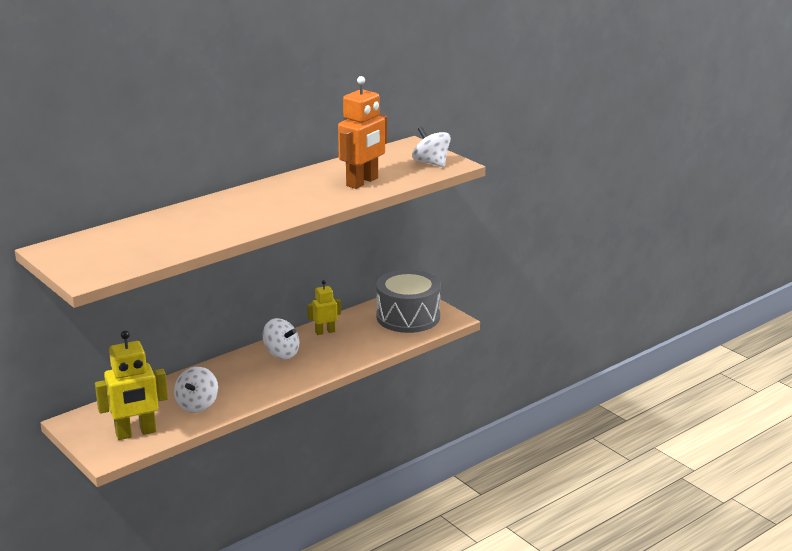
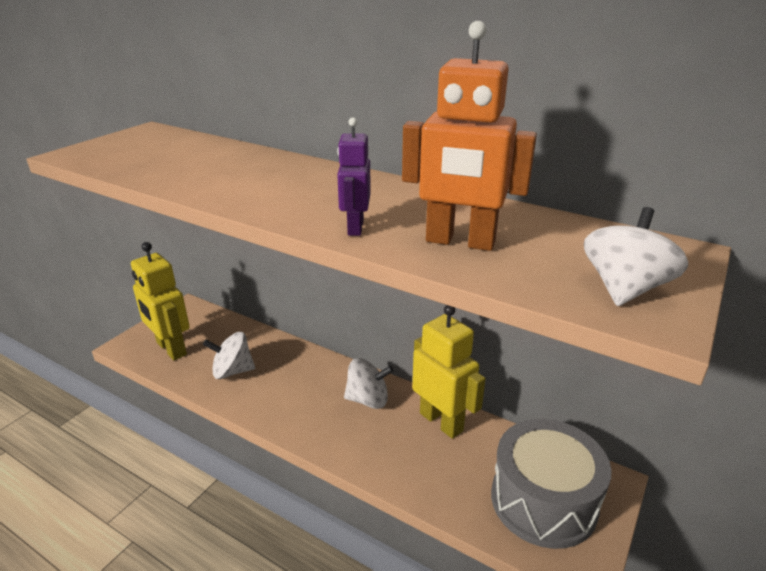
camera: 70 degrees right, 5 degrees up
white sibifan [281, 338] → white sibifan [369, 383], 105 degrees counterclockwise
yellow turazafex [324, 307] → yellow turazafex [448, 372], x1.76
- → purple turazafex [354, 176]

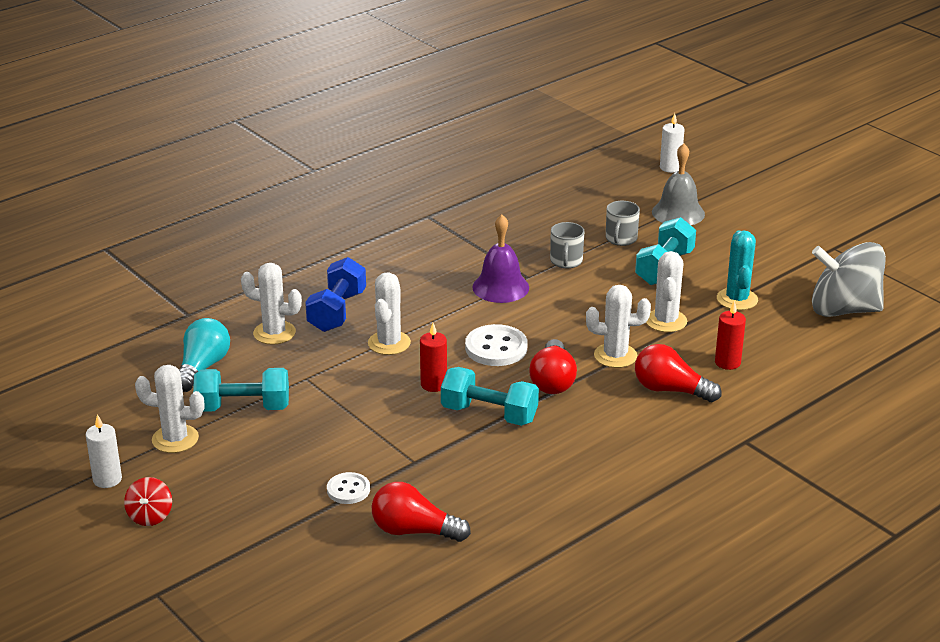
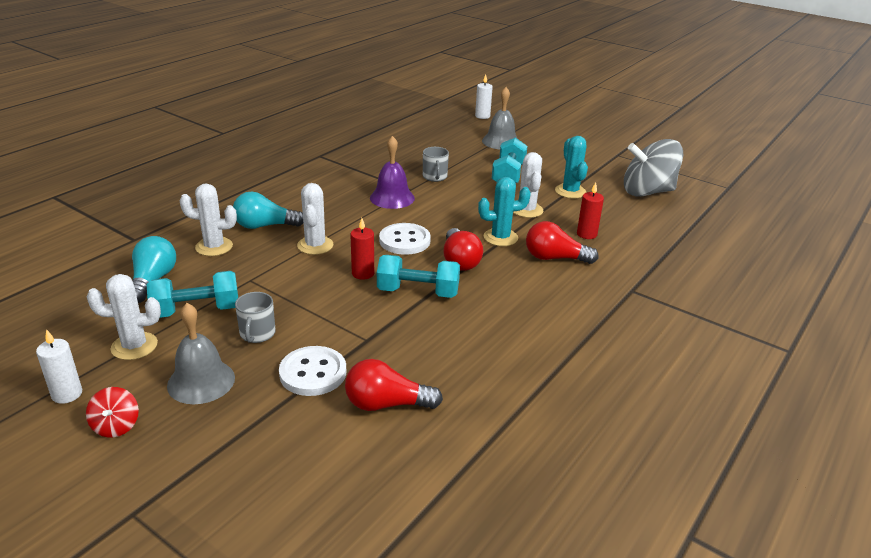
camera: 15 degrees left, 0 degrees up
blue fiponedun [335, 294] → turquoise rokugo [268, 210]
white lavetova [348, 488] → white lavetova [312, 371], x1.63
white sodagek [618, 326] → turquoise sodagek [504, 211]
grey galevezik [623, 223] → grey galevezik [255, 317], move
- → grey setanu [201, 353]

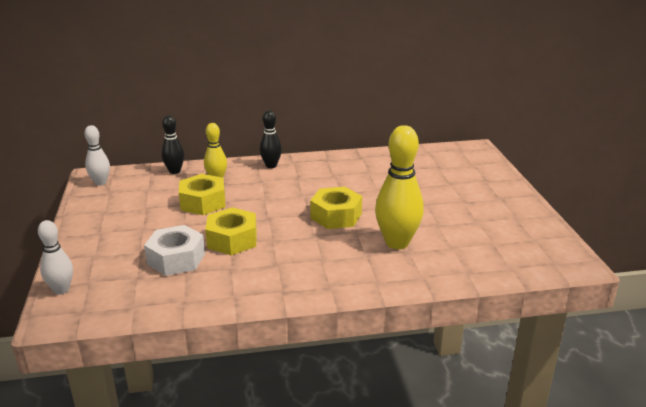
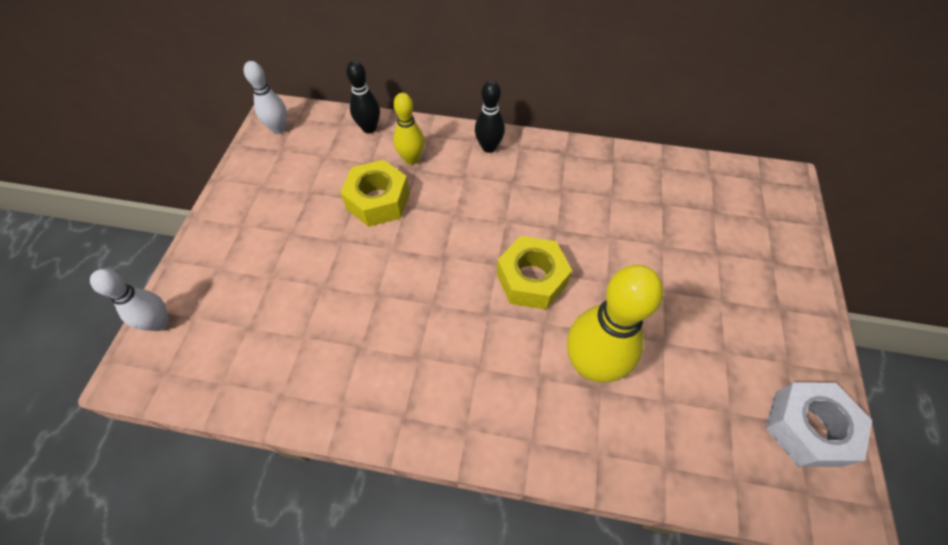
camera: 20 degrees right, 30 degrees up
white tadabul [174, 250] → white tadabul [818, 424], move
yellow tadabul [231, 231] → -

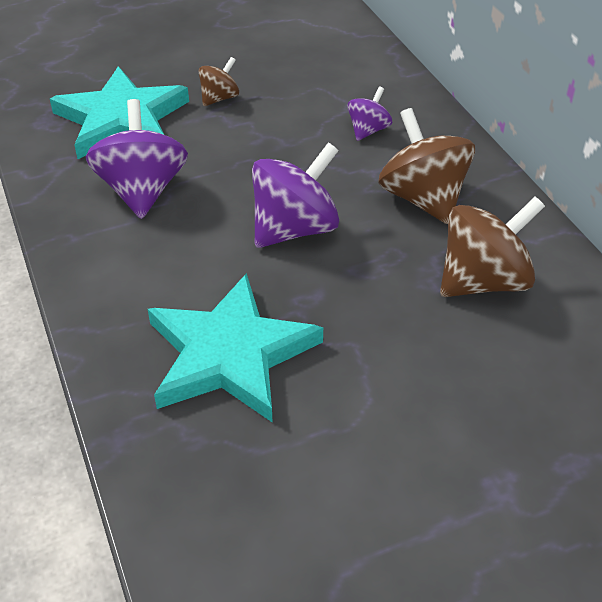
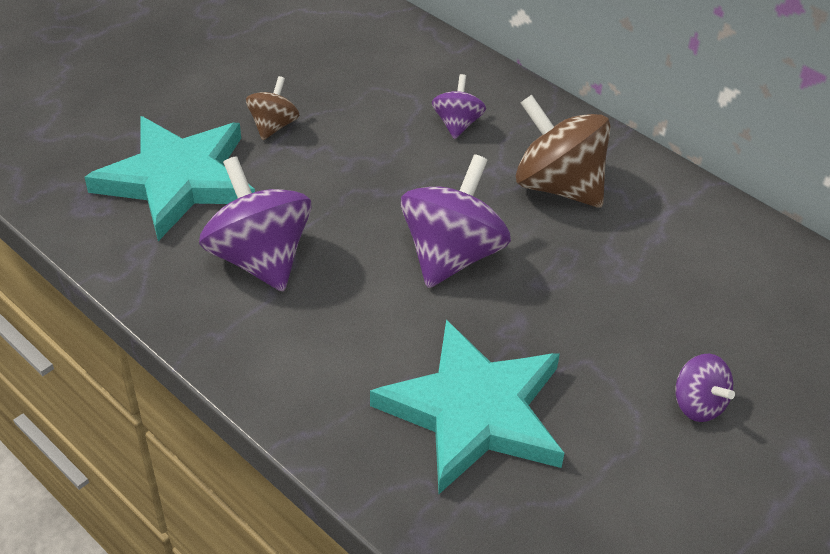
camera: 25 degrees left, 0 degrees up
brown sibifan [492, 247] → -
- → purple sibifan [705, 388]

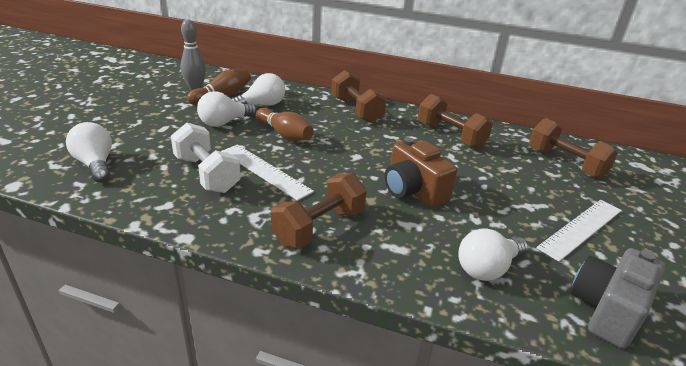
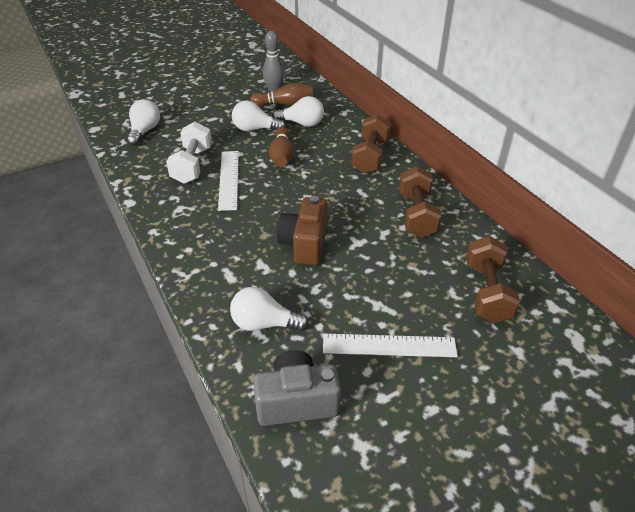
camera: 45 degrees right, 10 degrees up
brown fiponedun [319, 210] → -

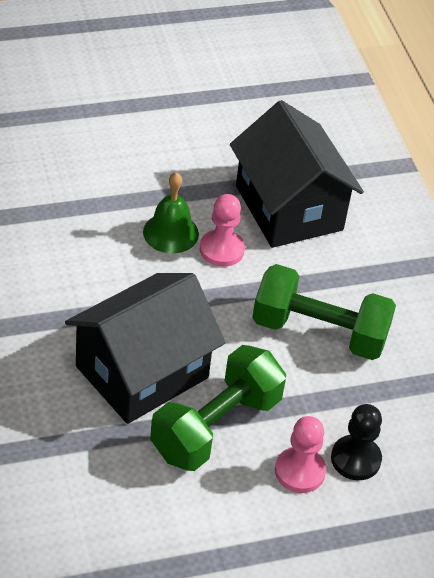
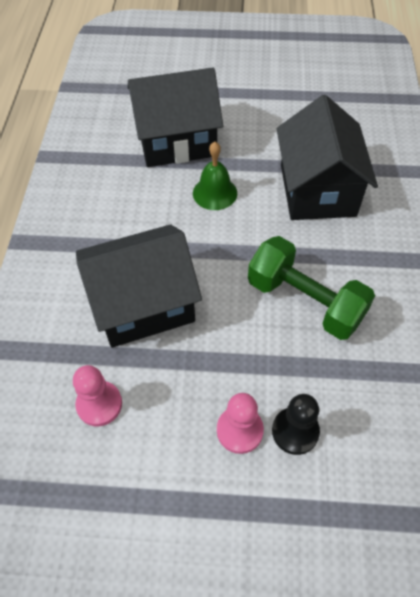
camera: 25 degrees right, 10 degrees up
green fiponedun [218, 408] → -
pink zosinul [222, 230] → pink zosinul [97, 395], move
- → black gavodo [175, 117]

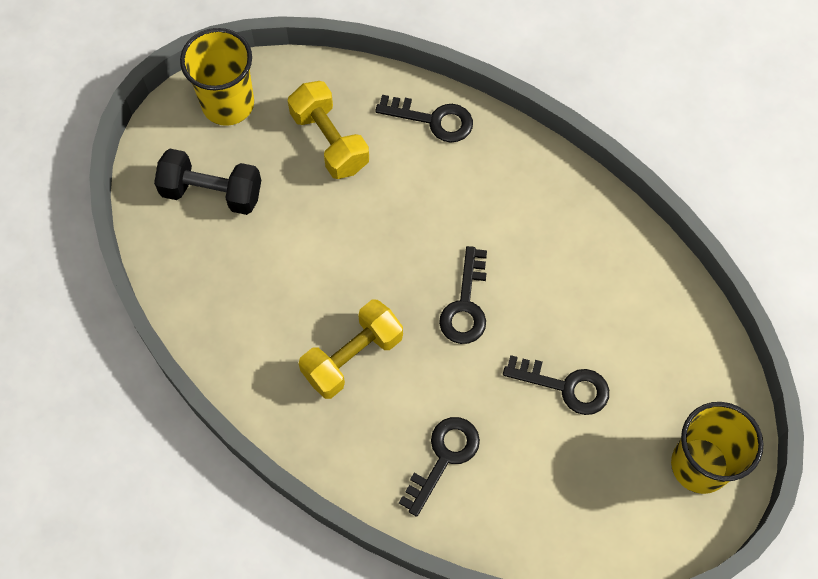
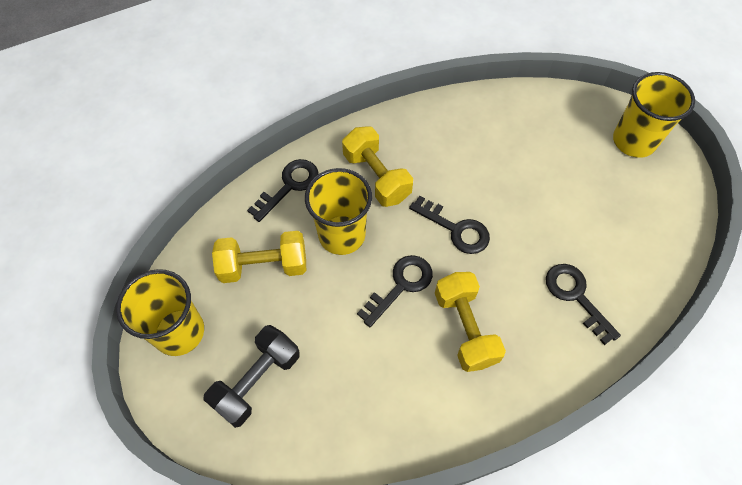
camera: 65 degrees left, 5 degrees down
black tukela [556, 385] → black tukela [395, 291], move
- → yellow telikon [338, 211]
- → yellow fiponedun [377, 166]

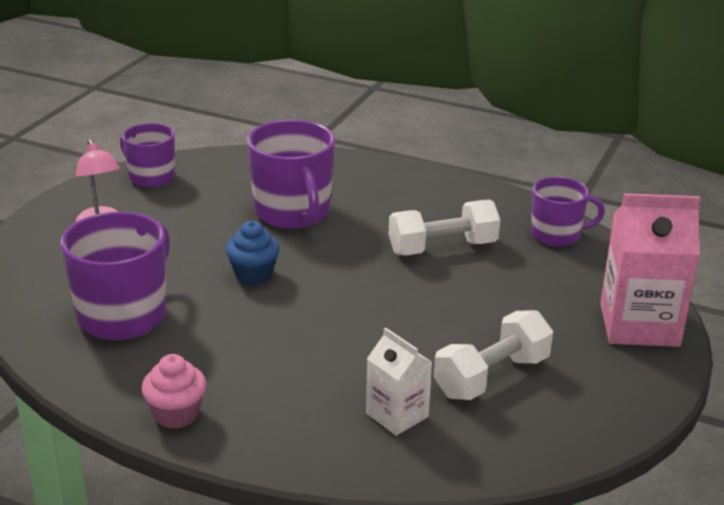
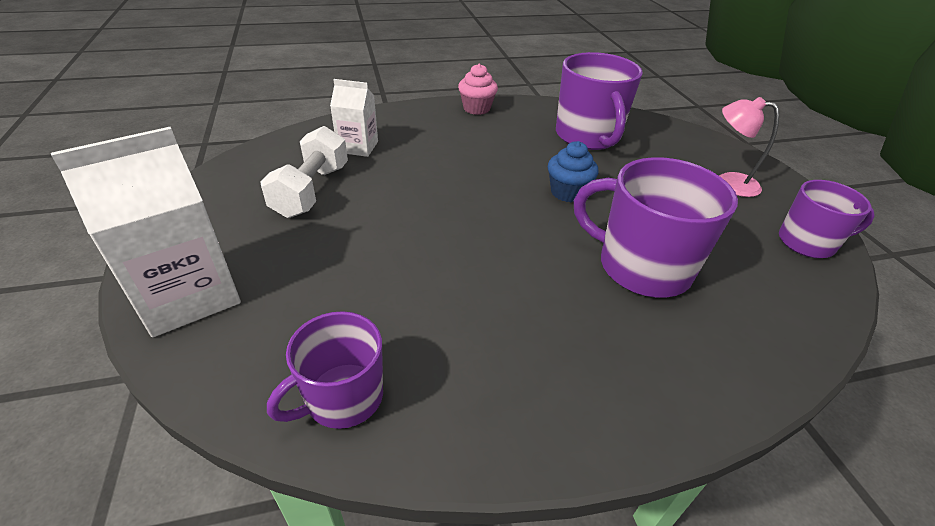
camera: 140 degrees right, 10 degrees up
white fiponedun [444, 227] → -
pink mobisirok [650, 270] → white mobisirok [146, 232]

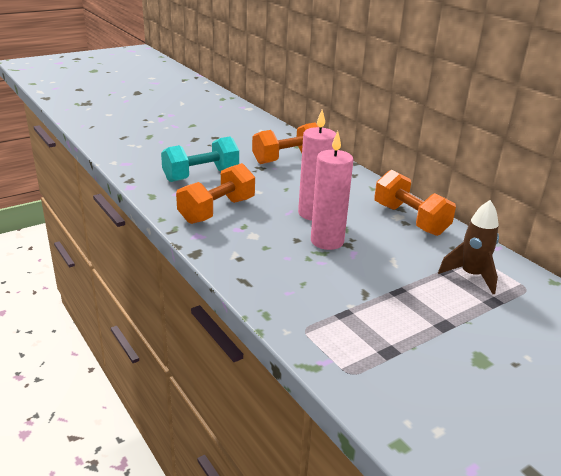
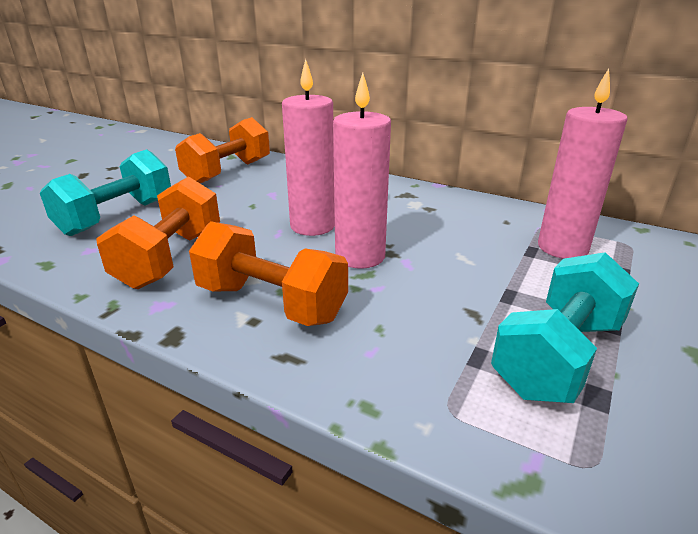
camera: 25 degrees left, 0 degrees up
orange fiponedun [415, 203] → orange fiponedun [268, 273], move
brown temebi [468, 247] → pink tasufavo [583, 163]
- → turquoise fiponedun [565, 327]

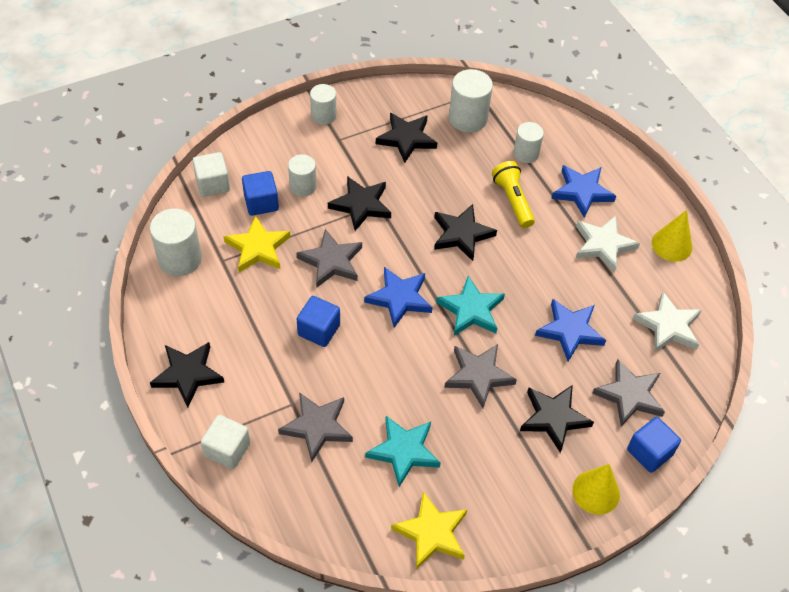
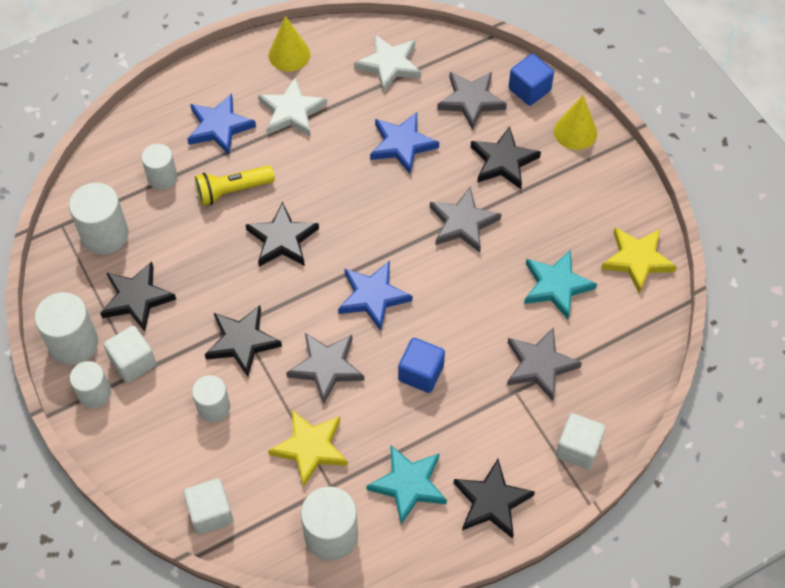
camera: 90 degrees left, 5 degrees up
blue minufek [260, 193] → -
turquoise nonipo [470, 306] → turquoise nonipo [406, 485], move
- → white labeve [66, 328]
- → white minufek [130, 354]

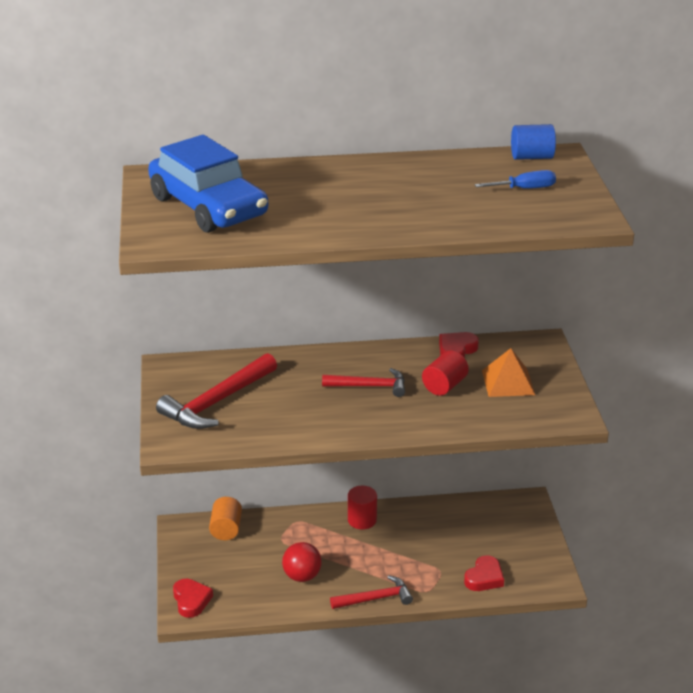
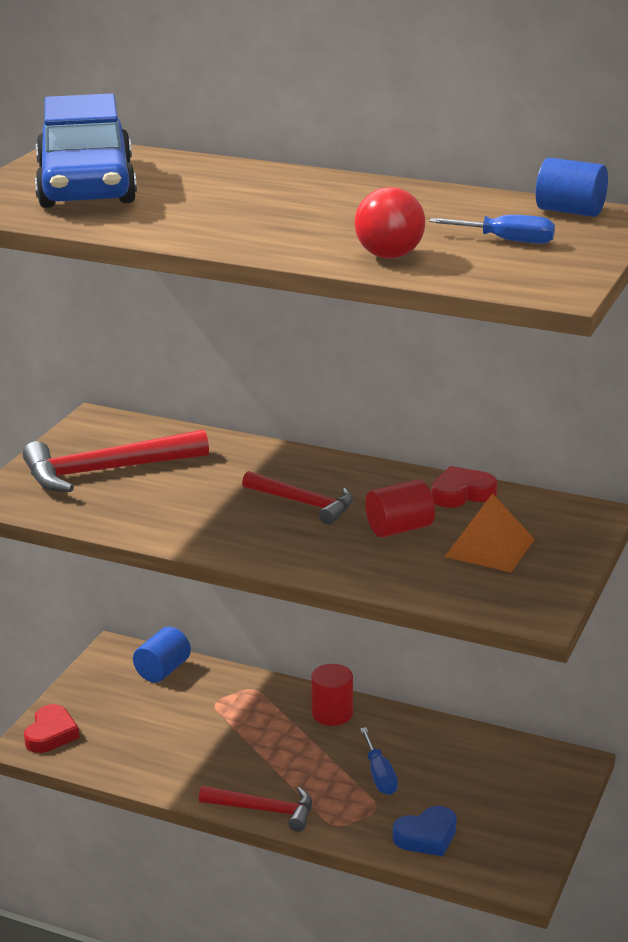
camera: 30 degrees right, 5 degrees down
orange labeve [225, 518] → blue labeve [162, 655]
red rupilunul [302, 562] → red rupilunul [389, 222], move
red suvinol [484, 573] → blue suvinol [425, 831]
- → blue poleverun [379, 761]

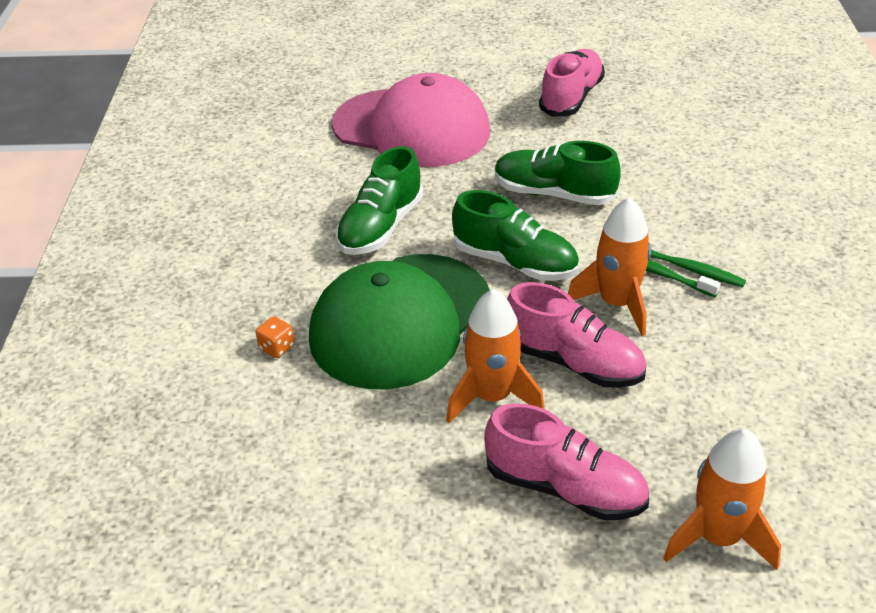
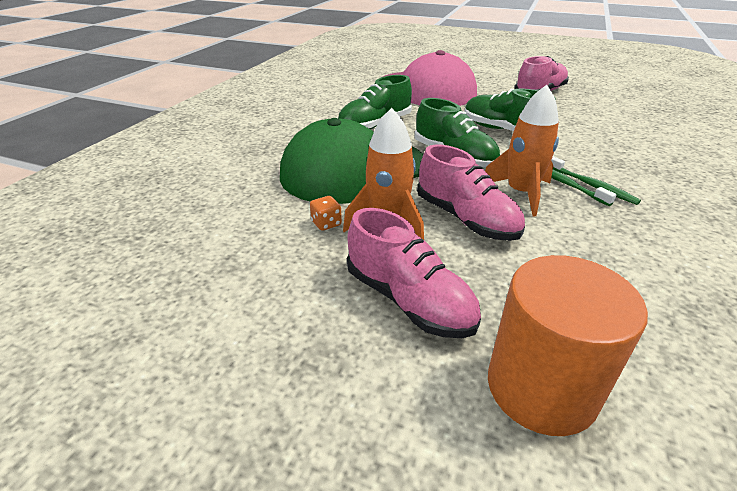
camera: 20 degrees right, 5 degrees down
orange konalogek [275, 337] → orange konalogek [326, 213], move
orange temebi [722, 499] → orange labeve [568, 345]

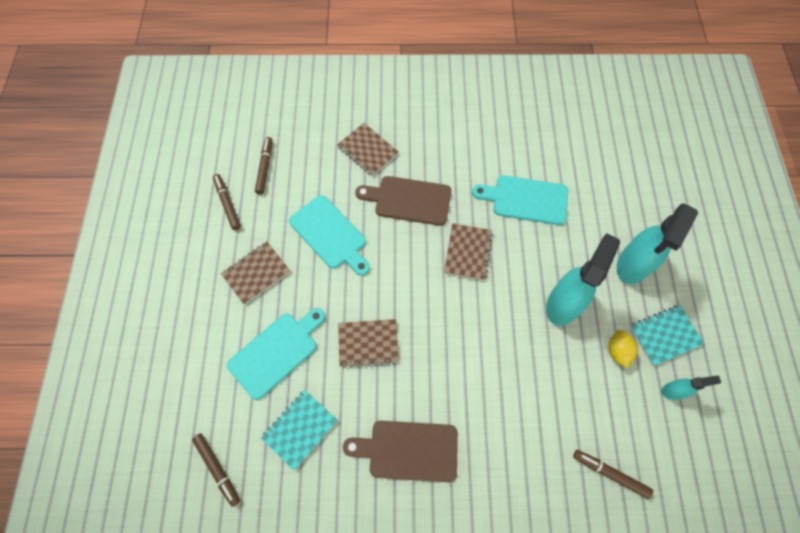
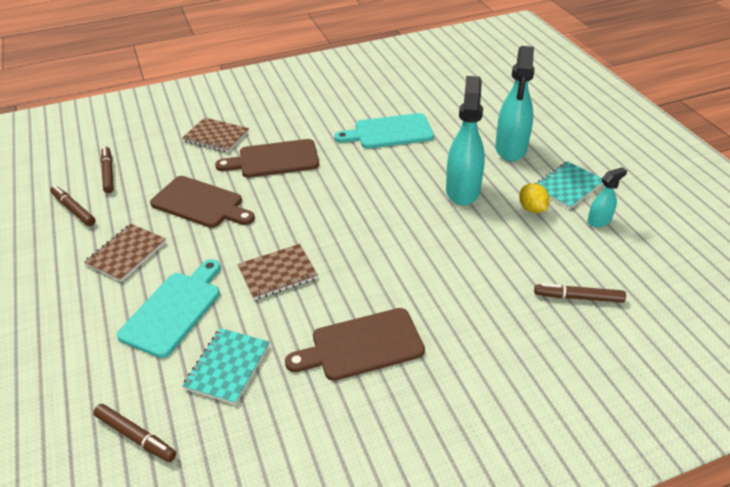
camera: 20 degrees left, 25 degrees down
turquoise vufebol [329, 235] → brown vufebol [202, 202]
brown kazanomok [468, 251] → -

